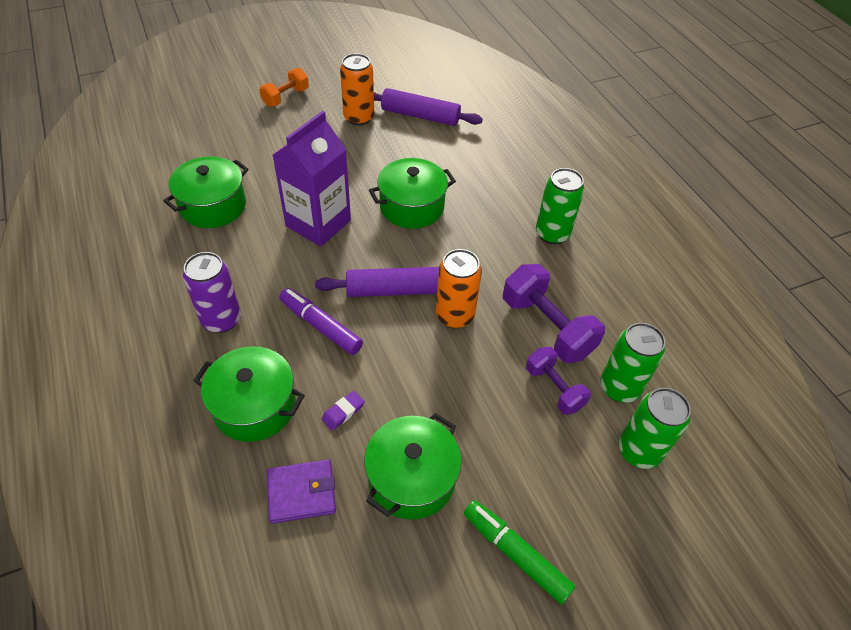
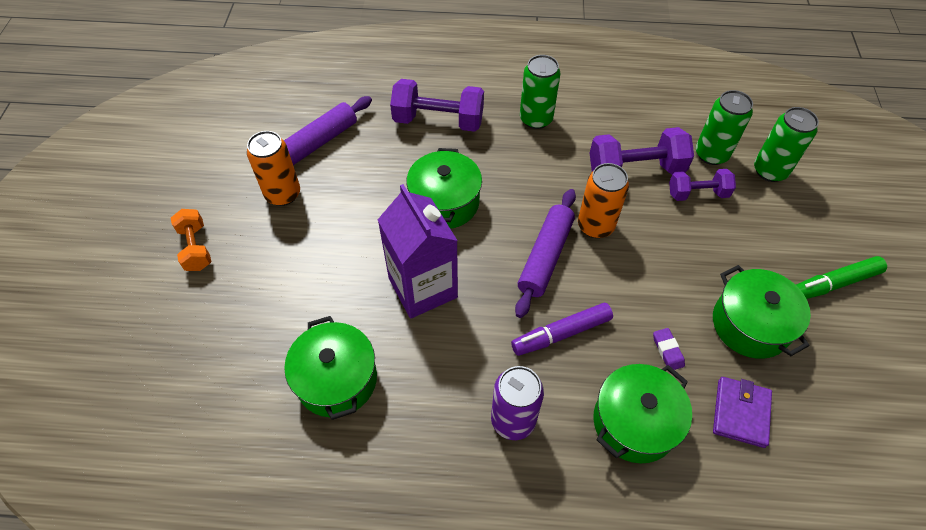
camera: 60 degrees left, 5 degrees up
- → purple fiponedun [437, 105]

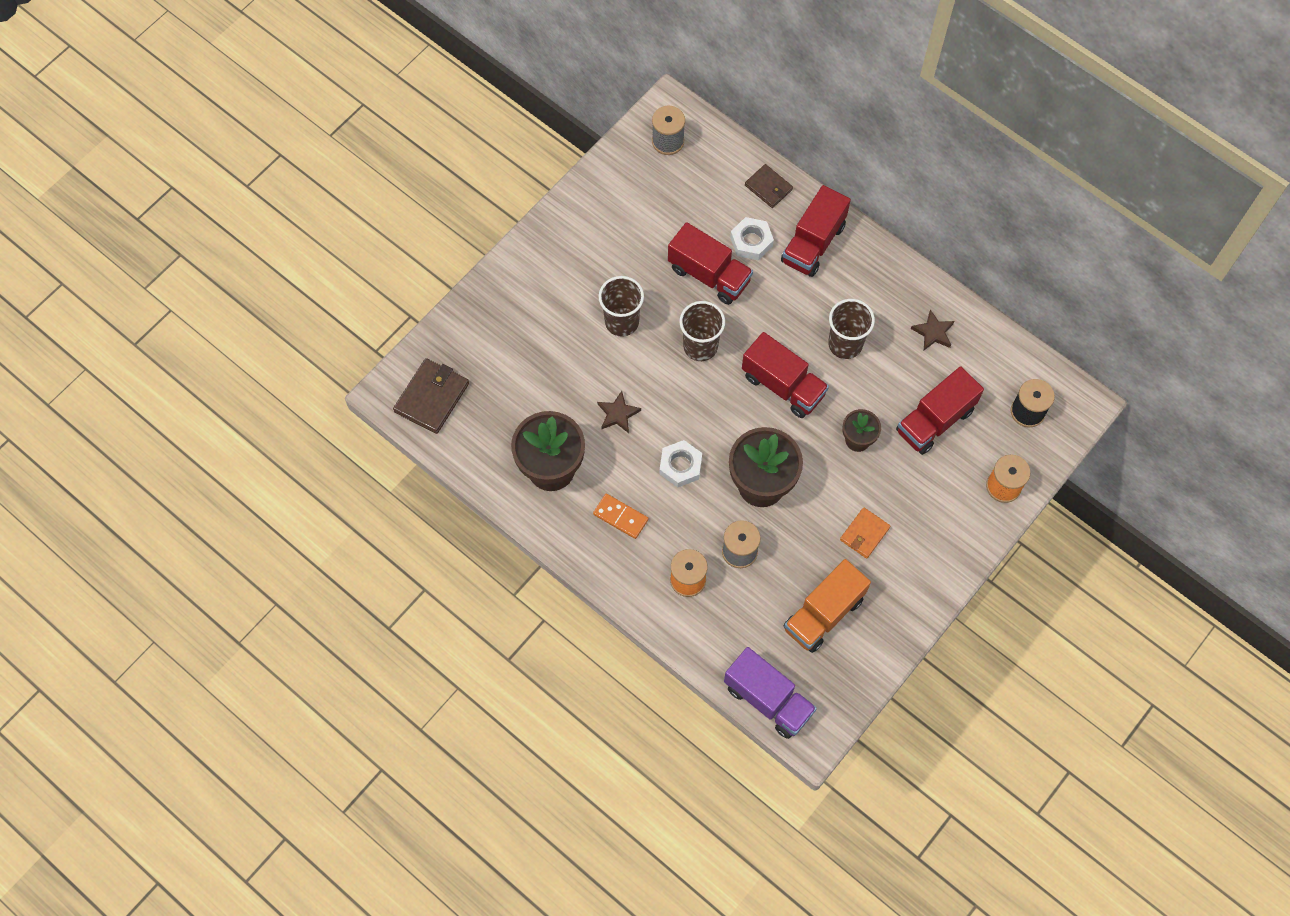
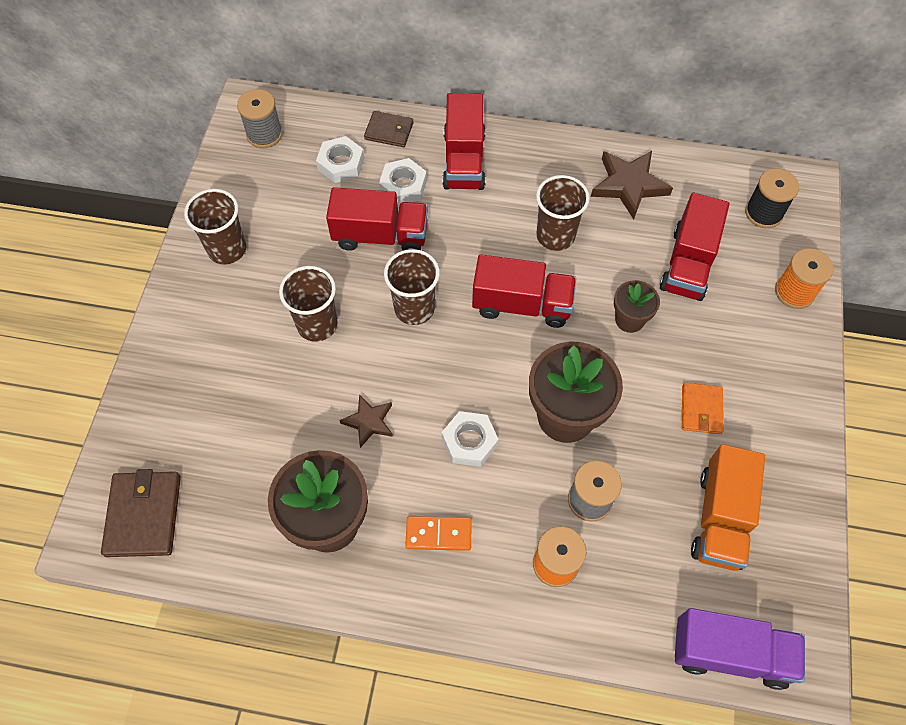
camera: 30 degrees left, 5 degrees down
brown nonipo [933, 330] → brown nonipo [632, 185], x1.66
- → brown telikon [215, 227]
- → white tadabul [340, 159]

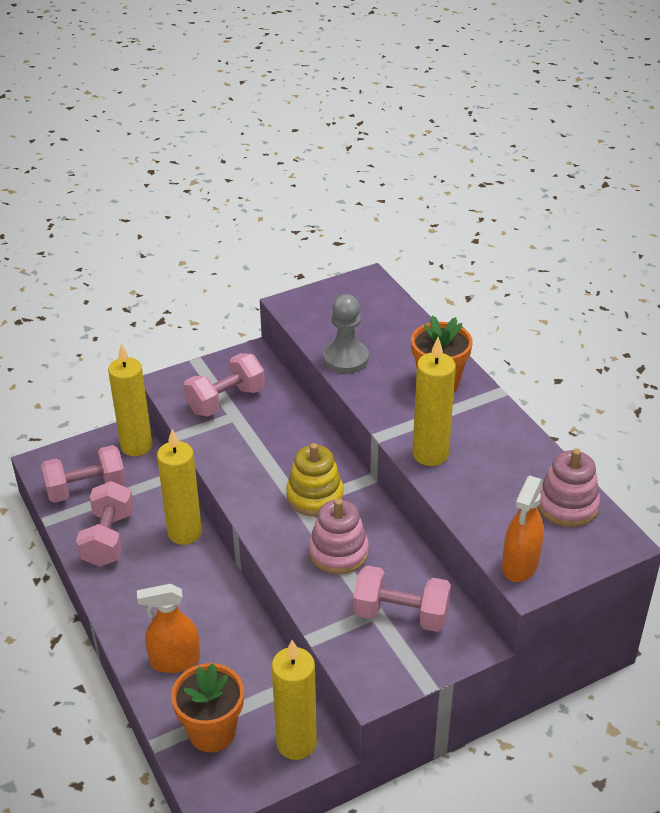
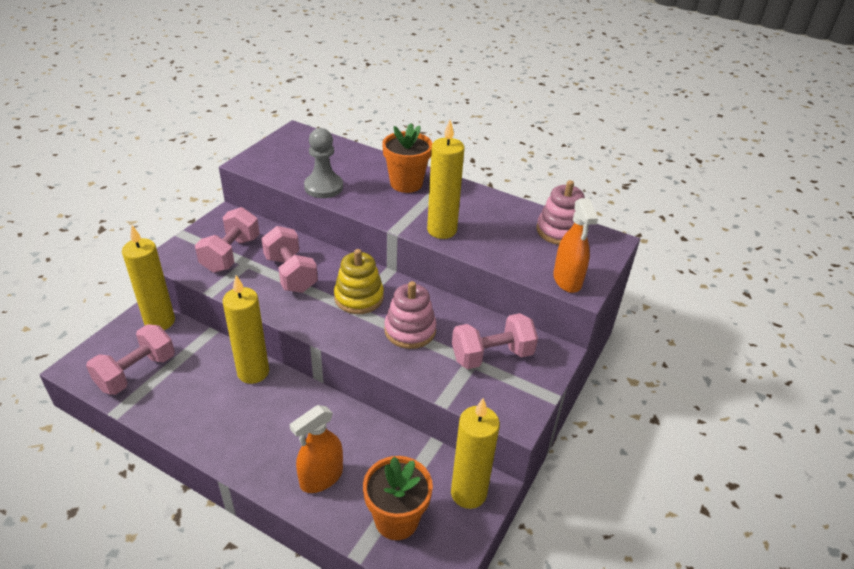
camera: 35 degrees left, 0 degrees up
pink fiponedun [105, 524] → pink fiponedun [289, 259], move

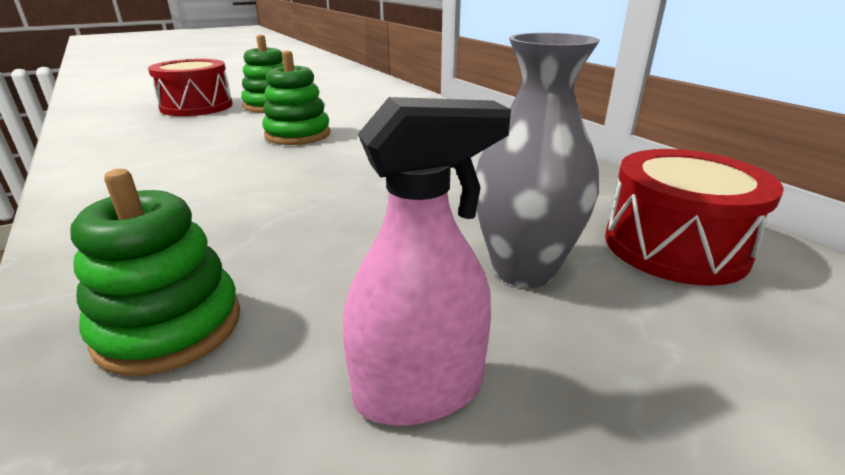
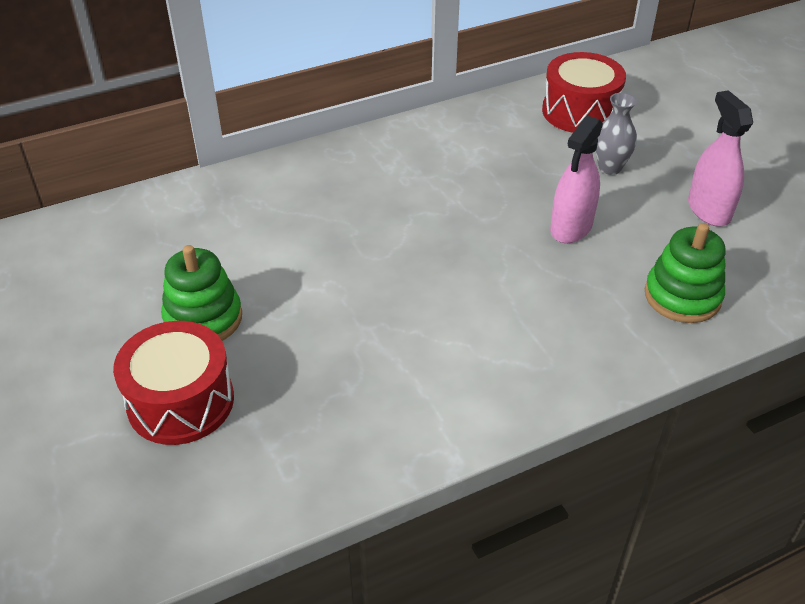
camera: 85 degrees left, 15 degrees up
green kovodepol [296, 98] → -
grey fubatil [538, 160] → grey fubatil [616, 134], x0.65
- → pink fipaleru [576, 179]

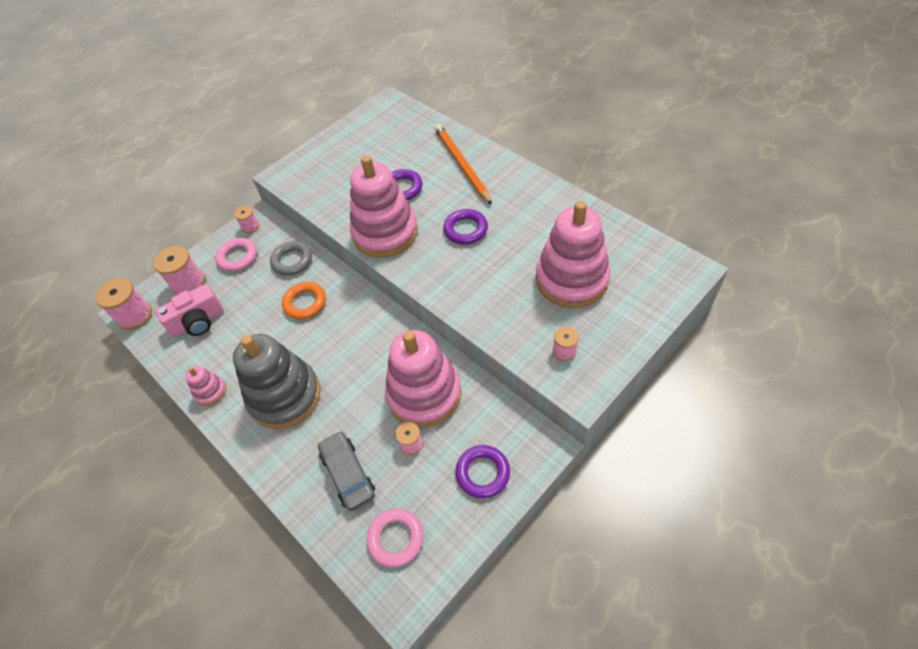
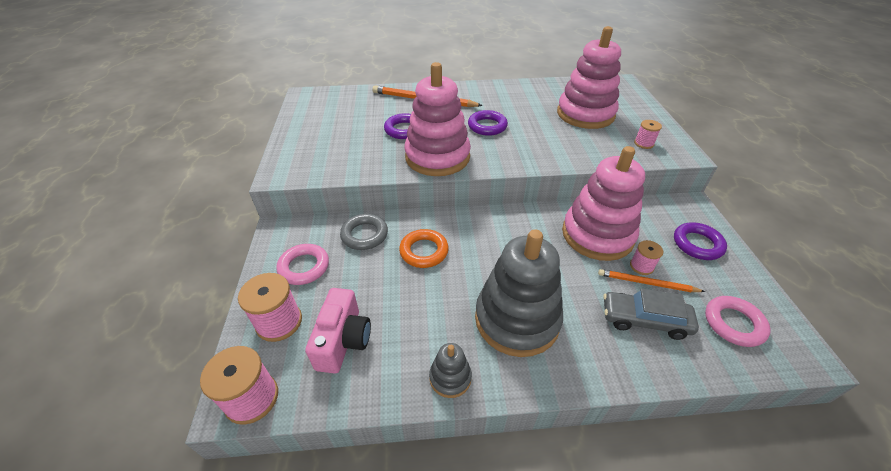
camera: 55 degrees left, 10 degrees down
pink kovodepol [205, 386] → grey kovodepol [450, 370]
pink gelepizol [247, 219] → -
- → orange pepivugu [651, 280]

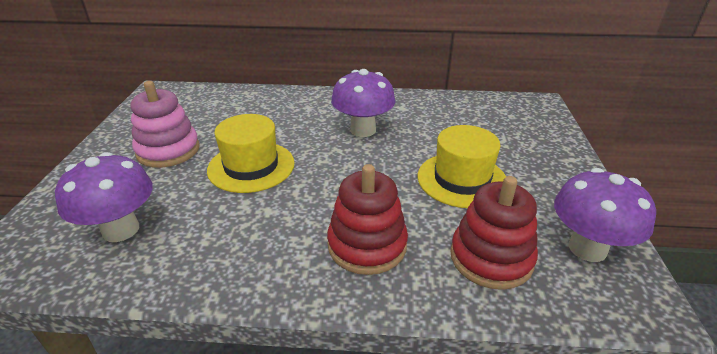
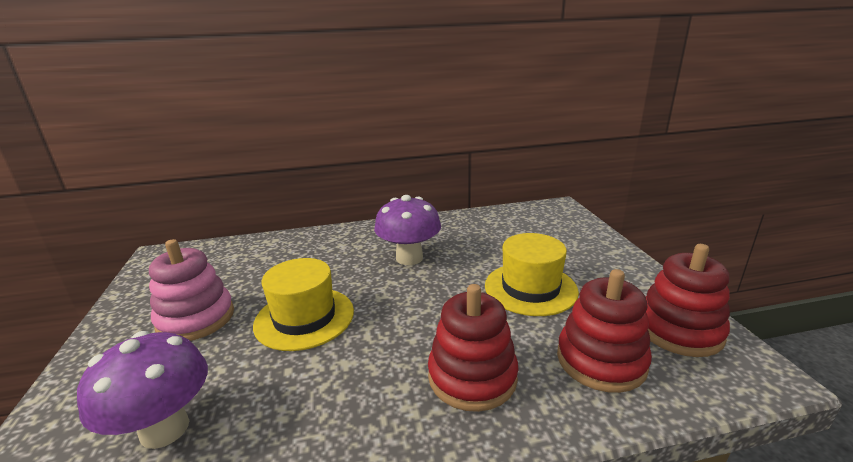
camera: 15 degrees left, 10 degrees down
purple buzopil [605, 215] → red kovodepol [688, 300]

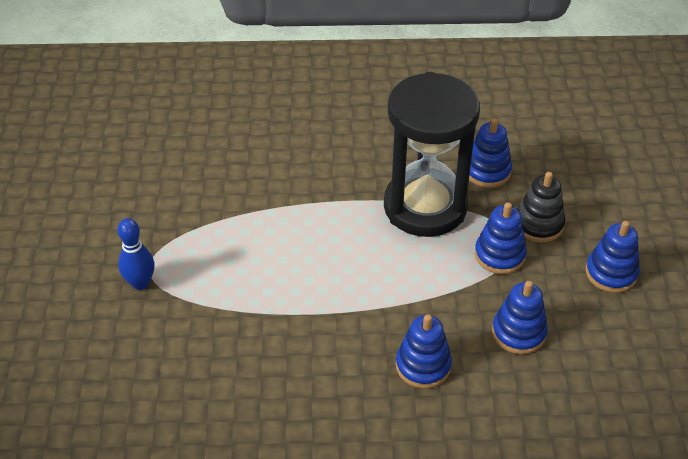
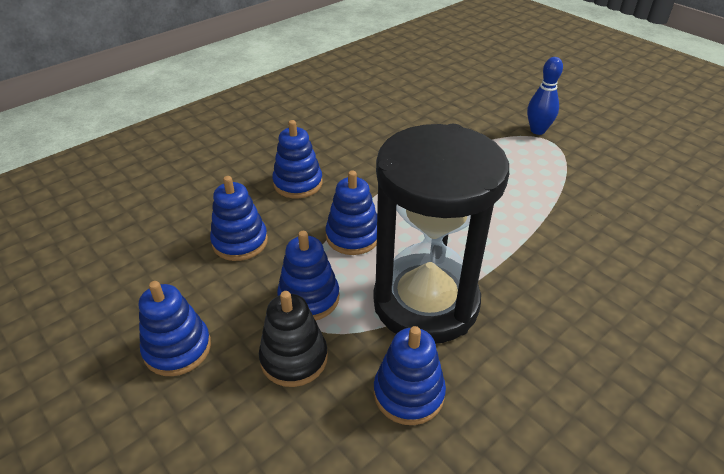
camera: 140 degrees right, 5 degrees down
- → blue kovodepol [351, 212]

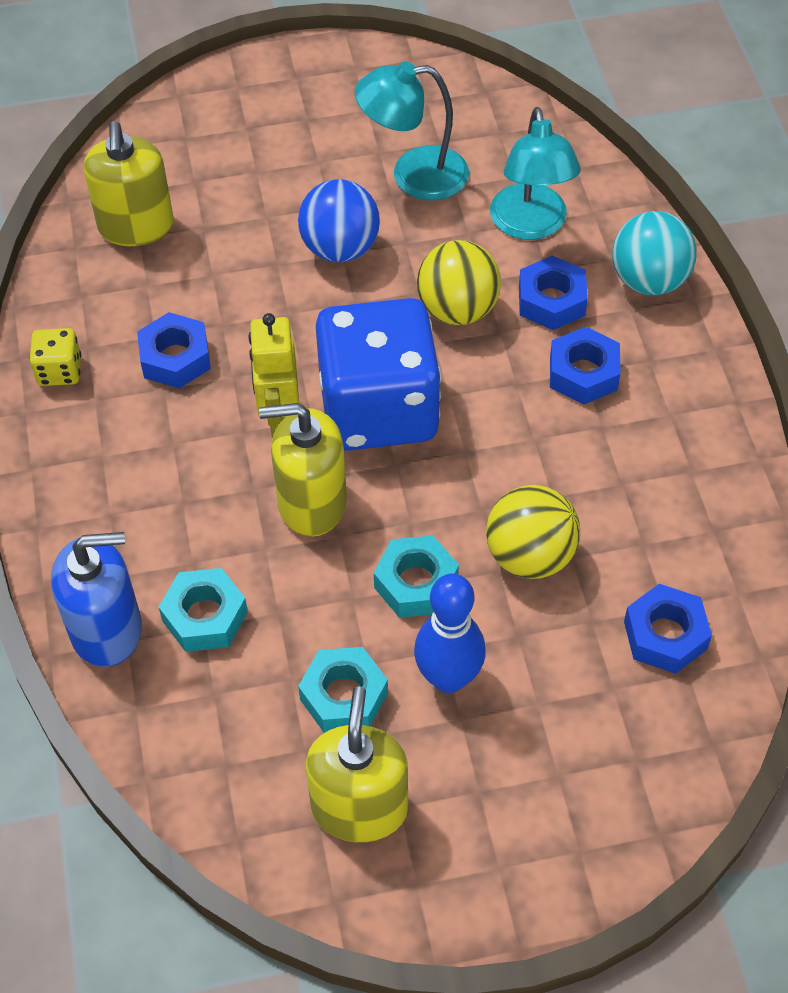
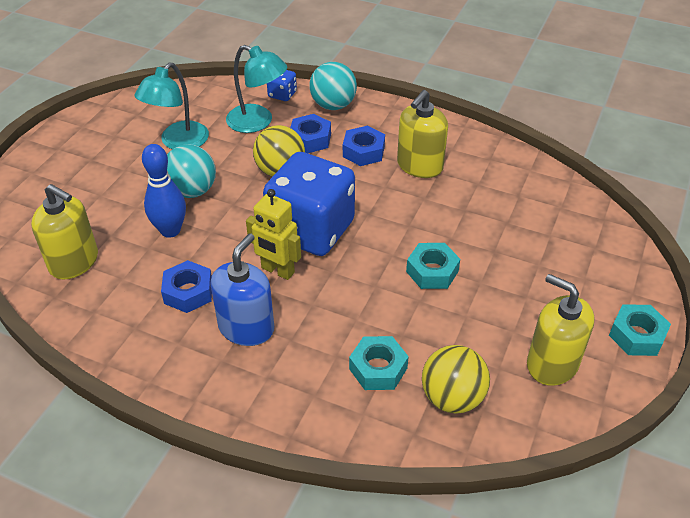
camera: 55 degrees left, 10 degrees down
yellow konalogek [55, 357] → -
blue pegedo [96, 599] → blue pegedo [242, 289], move
yellow pegedo [303, 470] → yellow pegedo [422, 134], move
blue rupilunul [339, 220] → turquoise rupilunul [191, 171]
turquoise tadabul [343, 690] → turquoise tadabul [640, 330], move
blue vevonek [450, 633] → blue vevonek [164, 191], move
yellow rupilunul [533, 532] → yellow rupilunul [456, 379], move
blue tadabul [668, 629] → -
- → blue konalogek [282, 85]

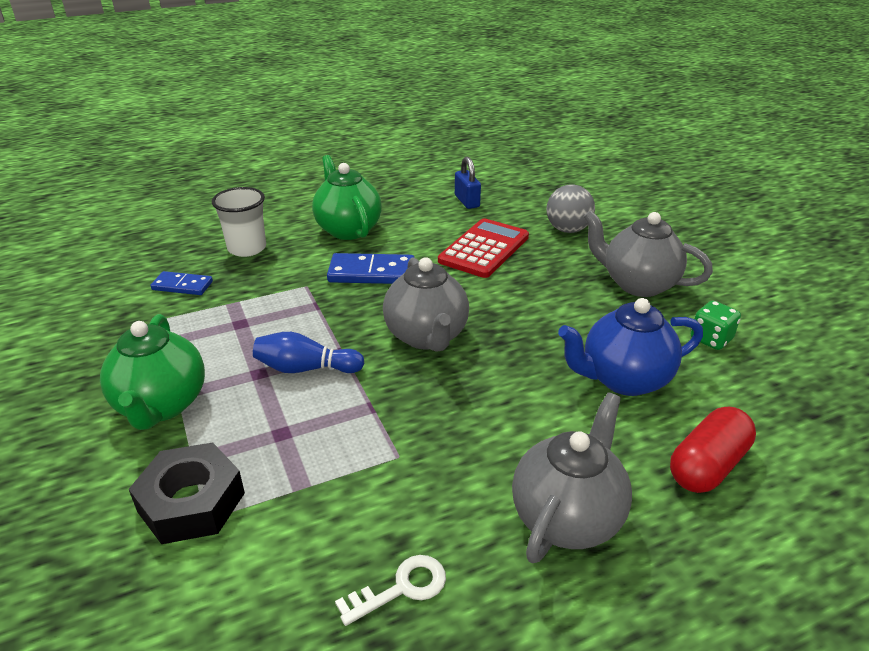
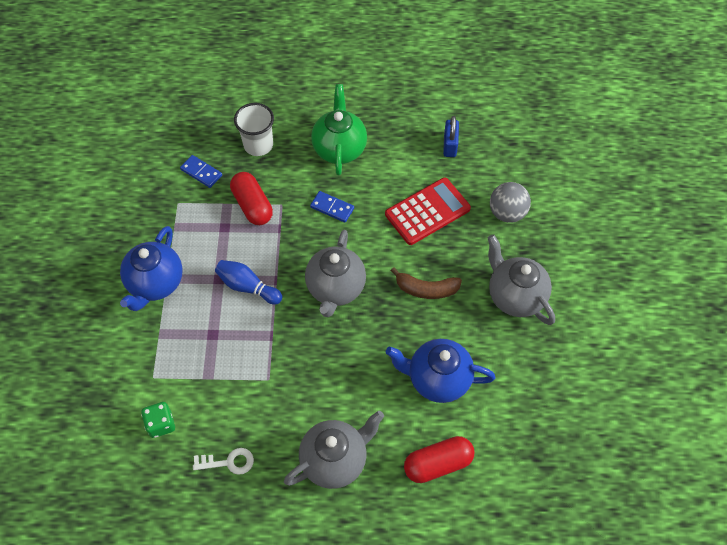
camera: 25 degrees right, 25 degrees up
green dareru [152, 372] → blue dareru [151, 268]
black tadabul [187, 493] → -
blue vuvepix [371, 268] → blue vuvepix [332, 207], x0.63
green konalogek [716, 325] → green konalogek [158, 420], move
- → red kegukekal [251, 198]
- → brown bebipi [426, 283]

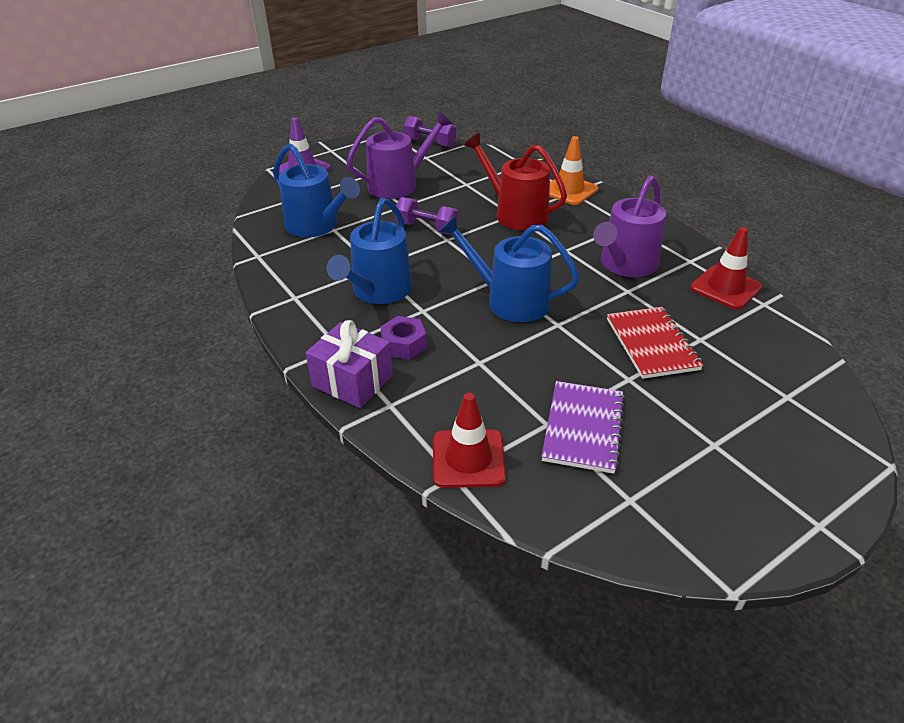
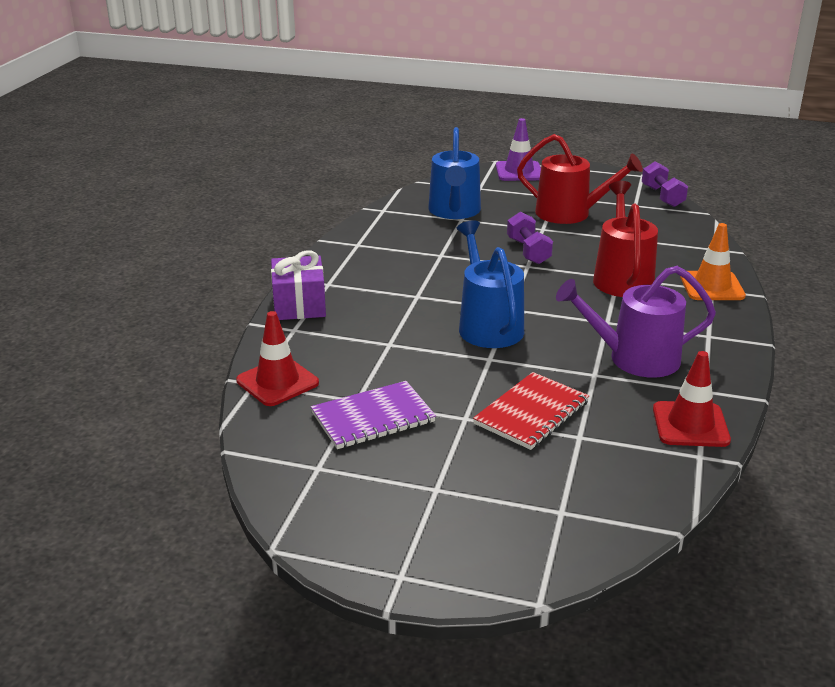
camera: 50 degrees right, 10 degrees down
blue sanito [369, 251] → -
purple sanito [399, 155] → red sanito [580, 179]
purple tadabul [403, 338] → -

